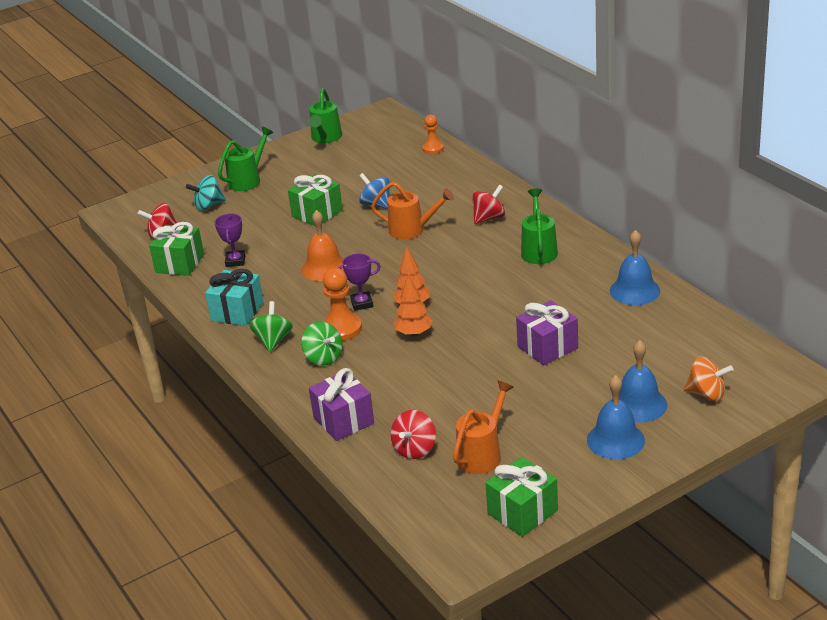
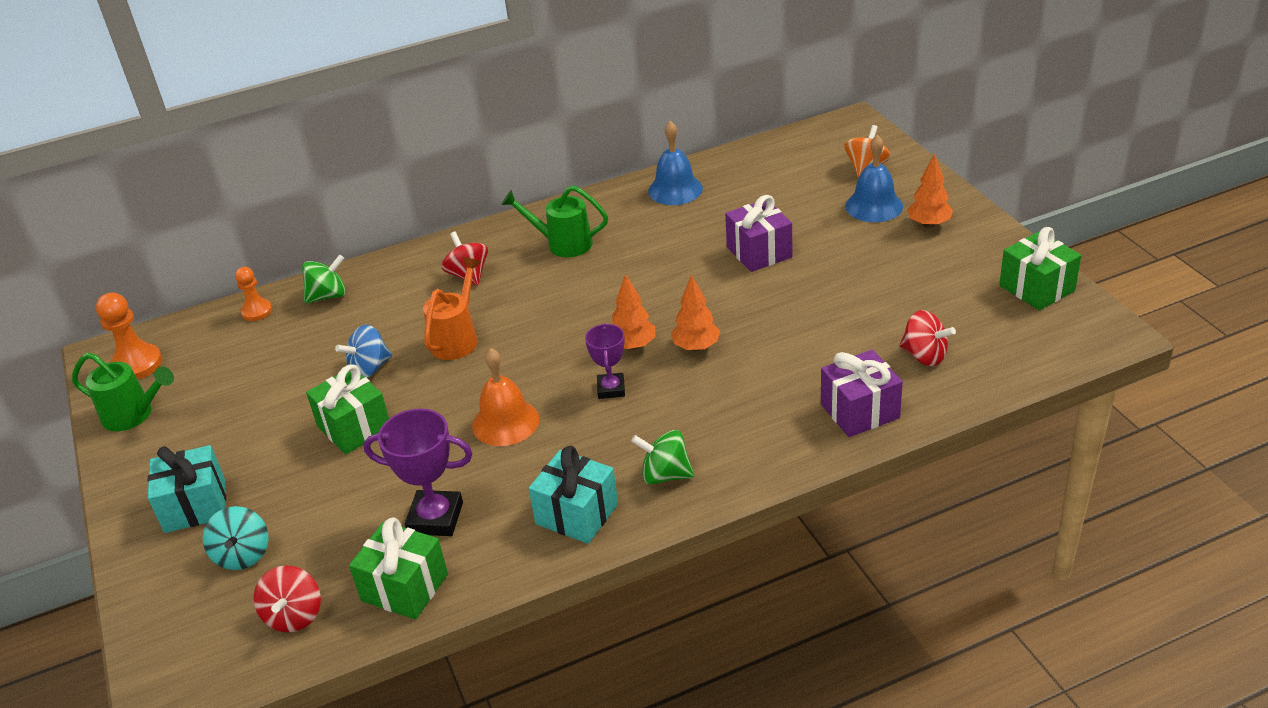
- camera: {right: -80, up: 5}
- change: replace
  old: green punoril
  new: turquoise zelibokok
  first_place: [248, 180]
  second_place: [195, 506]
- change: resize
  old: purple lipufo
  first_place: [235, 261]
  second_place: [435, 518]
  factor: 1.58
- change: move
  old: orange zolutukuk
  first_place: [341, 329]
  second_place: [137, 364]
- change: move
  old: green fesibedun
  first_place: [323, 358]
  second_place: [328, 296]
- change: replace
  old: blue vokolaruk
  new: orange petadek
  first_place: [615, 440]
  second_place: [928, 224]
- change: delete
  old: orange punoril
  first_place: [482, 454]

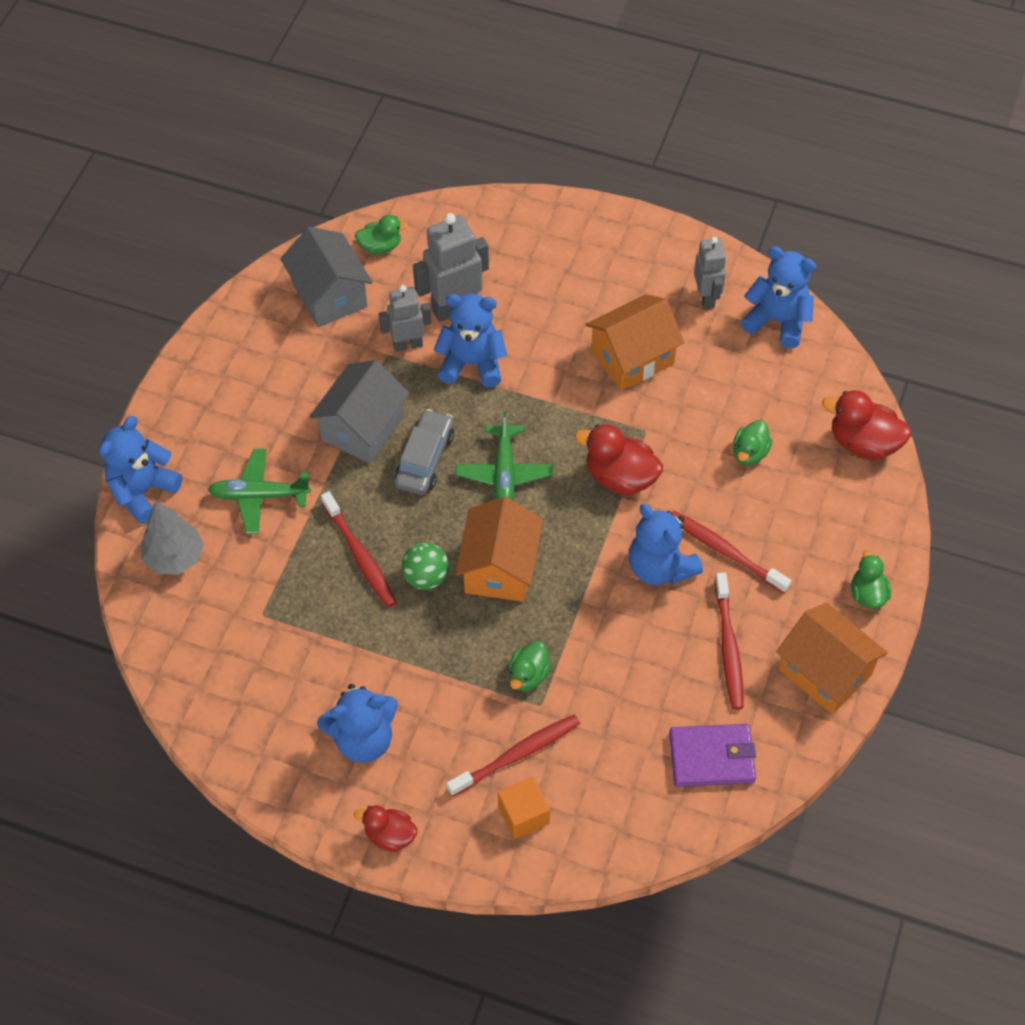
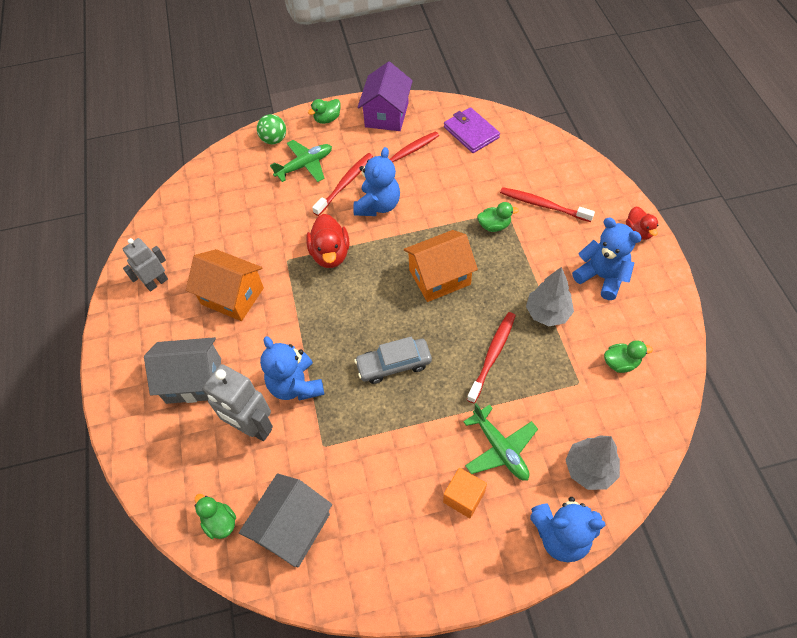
- camera: {right: -120, up: 0}
- change: delete
  old: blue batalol
  first_place: [777, 321]
- change: delete
  old: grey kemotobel
  first_place: [407, 344]
- change: move
  old: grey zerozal
  first_place: [362, 428]
  second_place: [194, 380]
- change: delete
  old: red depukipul
  first_place: [863, 443]
- change: move
  old: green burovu
  first_place: [504, 473]
  second_place: [305, 165]
- change: move
  old: green depukipul
  first_place: [749, 453]
  second_place: [620, 363]
- change: rotate
  old: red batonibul
  first_place: [725, 551]
  second_place: [345, 184]
  degrees: -150
- change: move
  old: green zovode
  first_place: [426, 577]
  second_place: [274, 140]
- change: recolor
  old: orange zerozal
  new: purple zerozal
  first_place: [825, 672]
  second_place: [386, 115]
- change: move
  old: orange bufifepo
  first_place: [523, 815]
  second_place: [464, 497]
- change: insert
  new: grey petadek
  second_place: [547, 313]

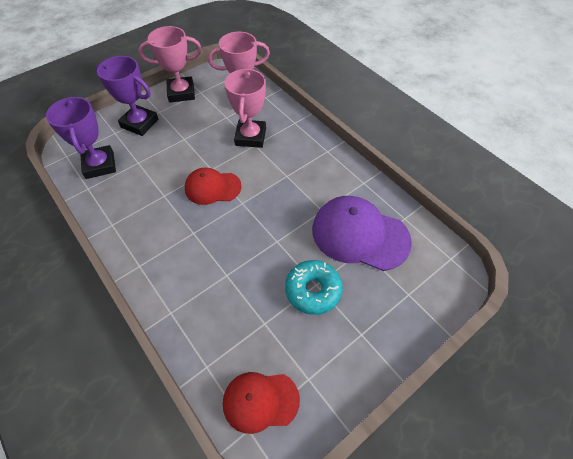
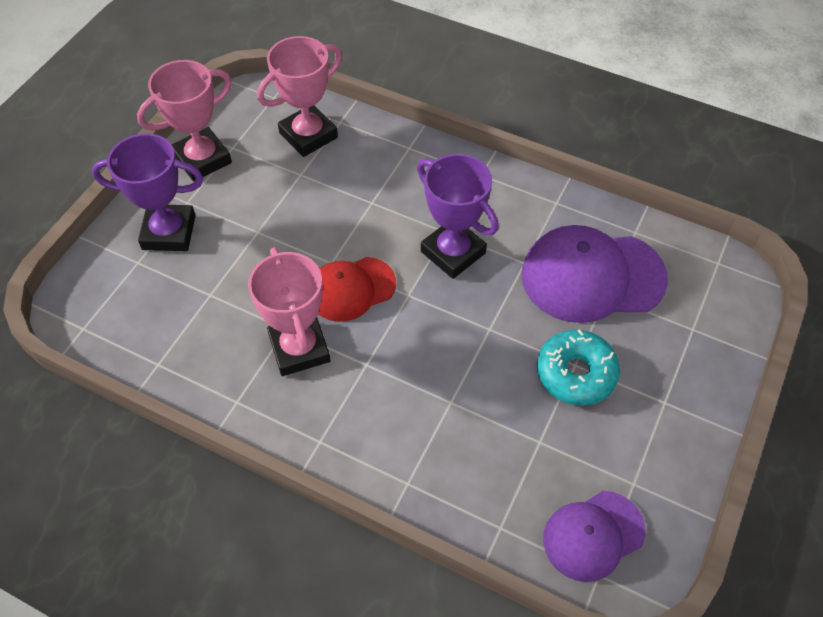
- camera: {right: -25, up: 0}
- change: move
  old: pink lipufo
  first_place: [250, 137]
  second_place: [299, 348]
- change: move
  old: purple lipufo
  first_place: [100, 165]
  second_place: [453, 252]
- change: recolor
  old: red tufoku
  new: purple tufoku
  first_place: [260, 401]
  second_place: [593, 535]

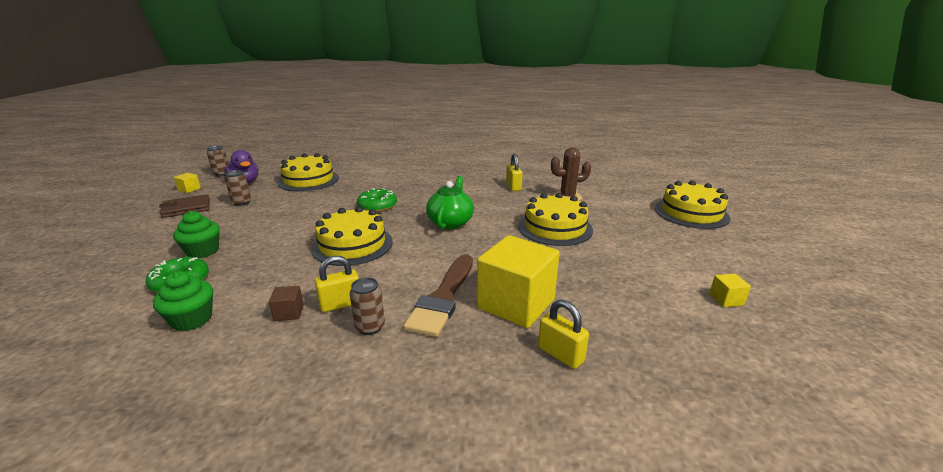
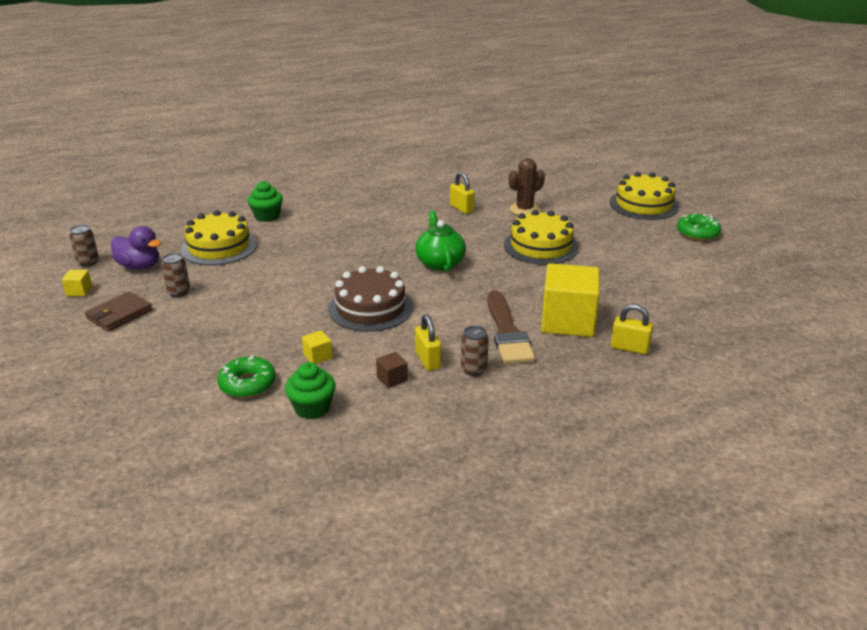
- camera: {right: -25, up: 5}
- change: move
  old: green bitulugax
  first_place: [377, 206]
  second_place: [697, 233]
- change: recolor
  old: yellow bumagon
  new: brown bumagon
  first_place: [352, 245]
  second_place: [370, 308]
- change: move
  old: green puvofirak
  first_place: [203, 251]
  second_place: [267, 216]
- change: rotate
  old: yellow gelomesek
  first_place: [341, 304]
  second_place: [428, 360]
  degrees: -60
- change: move
  old: yellow bufifepo
  first_place: [726, 299]
  second_place: [318, 356]

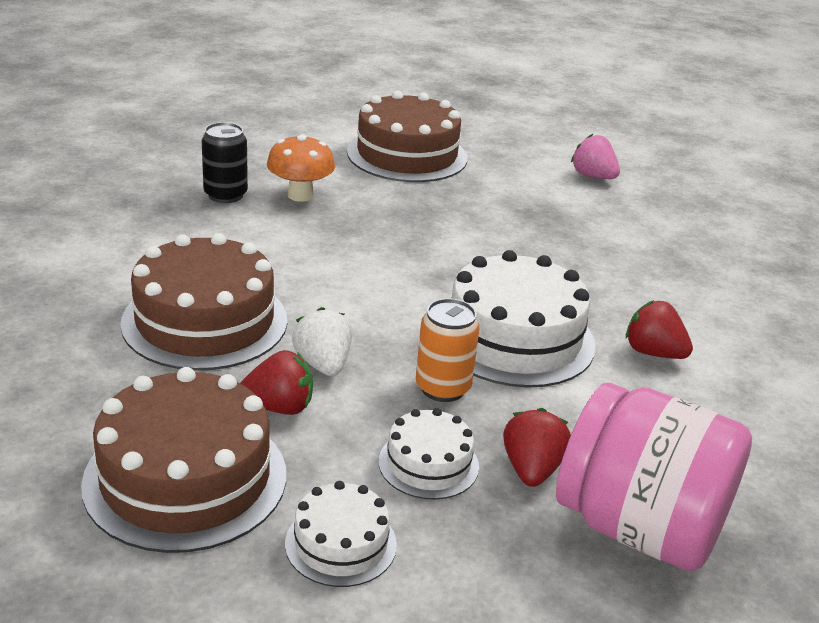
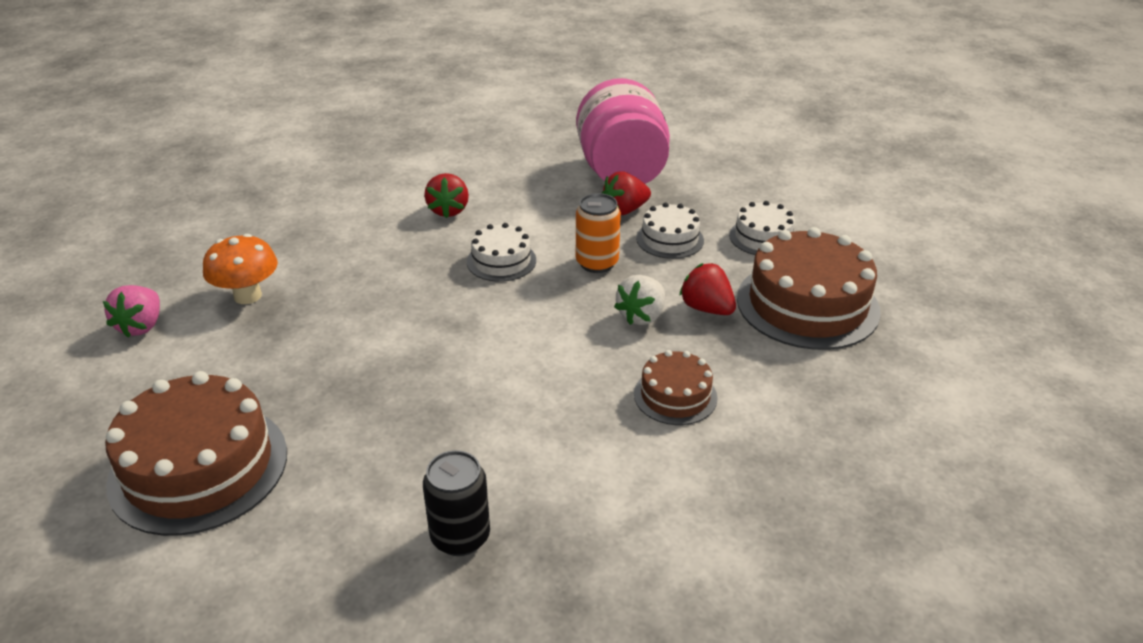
- camera: {right: -125, up: 5}
- change: move
  old: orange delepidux
  first_place: [300, 195]
  second_place: [247, 296]
- change: resize
  old: brown bumagon
  first_place: [205, 321]
  second_place: [675, 396]
  factor: 0.53
- change: resize
  old: white bumagon
  first_place: [514, 338]
  second_place: [501, 261]
  factor: 0.53

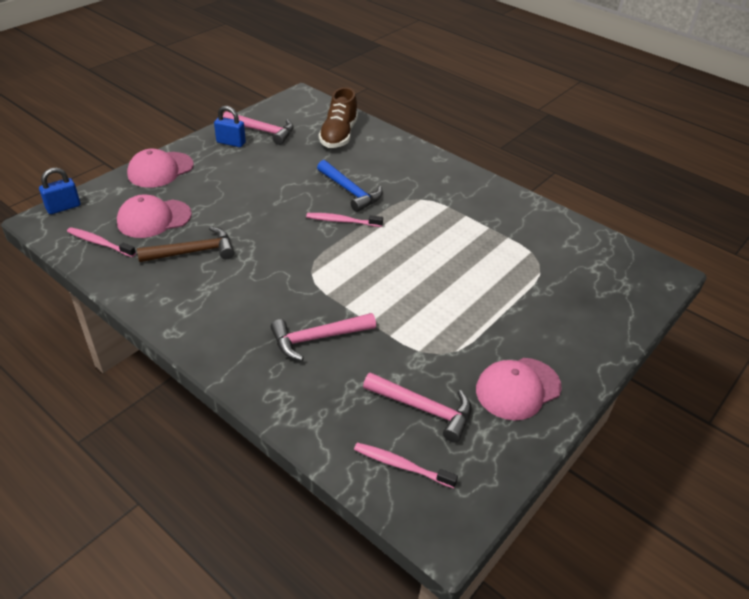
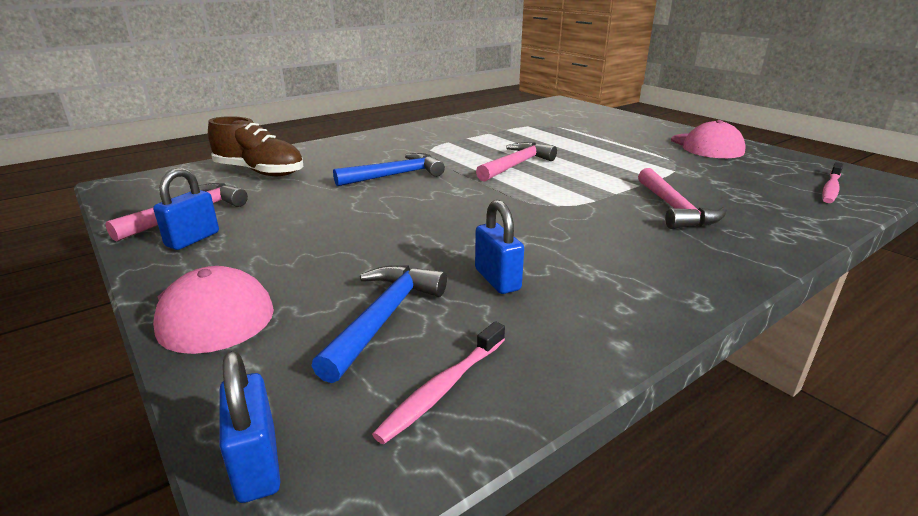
- camera: {right: -75, up: -15}
- change: replace
  old: pink tufoku
  new: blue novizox
  first_place: [154, 219]
  second_place: [384, 317]
- change: delete
  old: pink batonibul
  first_place: [342, 221]
- change: replace
  old: brown novizox
  new: blue gelomesek
  first_place: [193, 252]
  second_place: [497, 279]
- change: move
  old: pink novizox
  first_place: [424, 409]
  second_place: [516, 165]

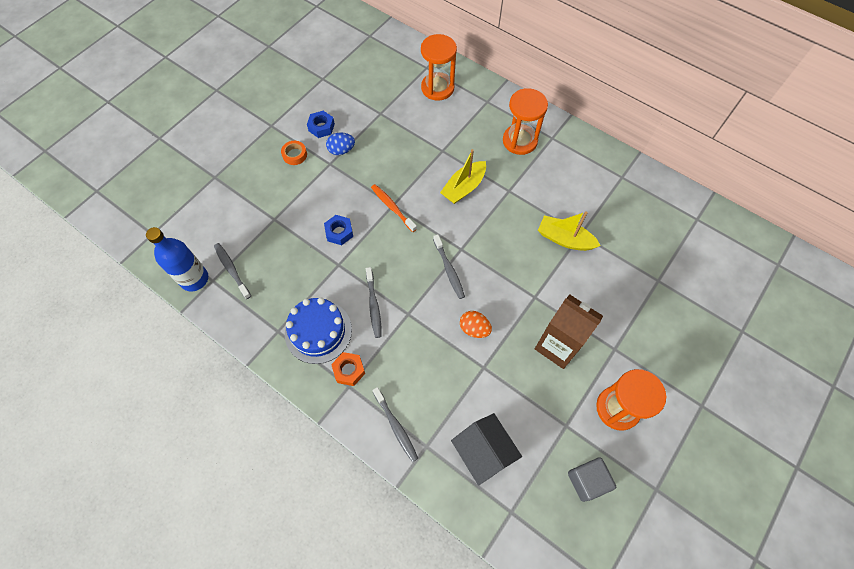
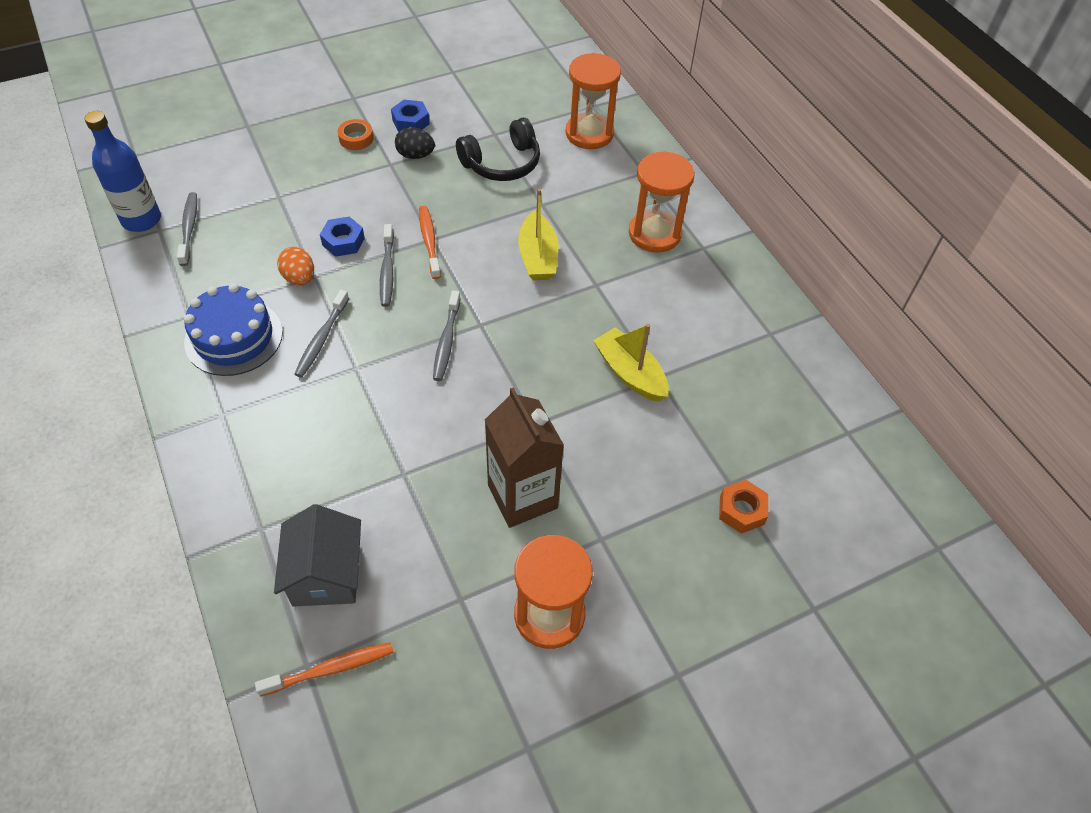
- camera: {right: 25, up: -10}
- change: recolor
  old: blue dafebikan
  new: black dafebikan
  first_place: [341, 150]
  second_place: [415, 155]
- change: rotate
  old: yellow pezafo
  first_place: [463, 187]
  second_place: [538, 257]
  degrees: -75
- change: move
  old: orange dafebikan
  first_place: [474, 329]
  second_place: [299, 278]
- change: move
  old: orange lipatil
  first_place: [349, 370]
  second_place: [741, 510]
- change: move
  old: grey batonibul
  first_place: [396, 426]
  second_place: [387, 271]
- change: delete
  old: grey bufifepo
  first_place: [587, 481]
- change: insert
  new: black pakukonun
  second_place: [502, 163]
- change: insert
  new: orange batonibul
  second_place: [330, 669]

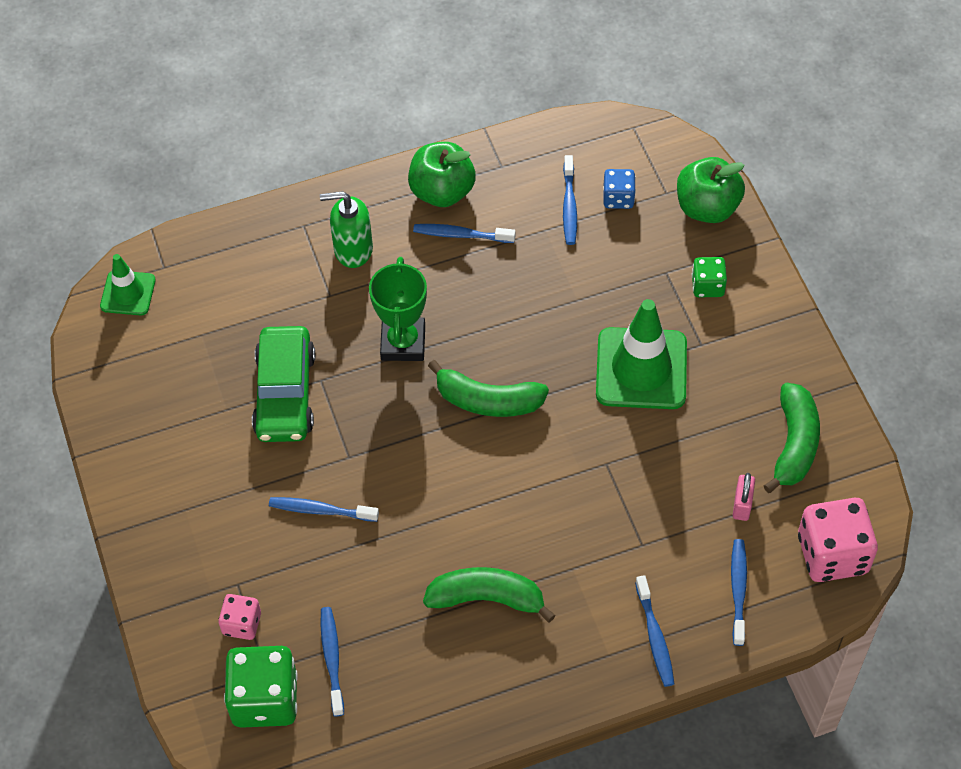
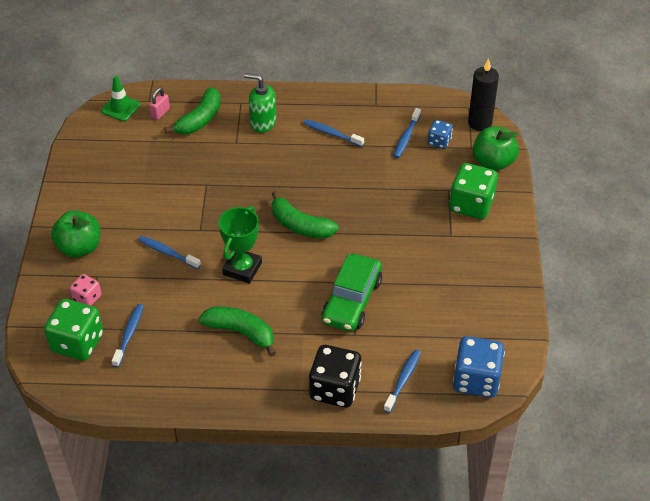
- camera: {right: 20, up: -10}
- change: move
  old: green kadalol
  first_place: [442, 191]
  second_place: [79, 247]
- change: move
  old: green lipufo
  first_place: [403, 343]
  second_place: [242, 268]
- change: resize
  old: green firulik
  first_place: [707, 286]
  second_place: [471, 205]
  factor: 1.84
- change: delete
  old: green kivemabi
  first_place: [641, 369]
- change: move
  old: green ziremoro
  first_place: [285, 393]
  second_place: [352, 300]
- change: move
  old: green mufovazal
  first_place: [794, 444]
  second_place: [200, 119]
- change: move
  old: pink gelomesek
  first_place: [742, 505]
  second_place: [160, 113]
- change: recolor
  old: pink firulik
  new: blue firulik
  first_place: [832, 554]
  second_place: [476, 380]
- change: replace
  old: blue batonibul
  new: black firulik
  first_place: [655, 637]
  second_place: [335, 389]
- change: insert
  new: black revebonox
  second_place: [480, 123]

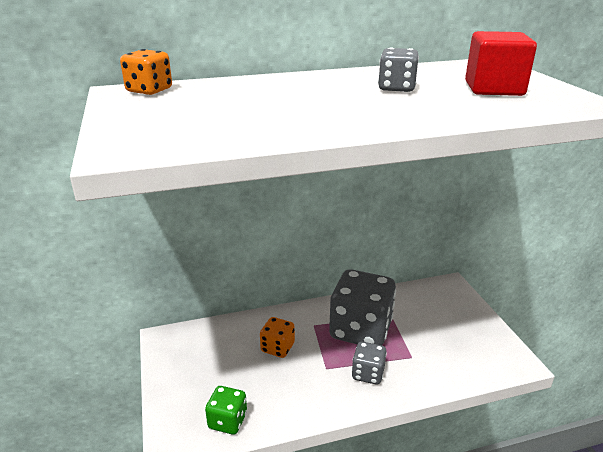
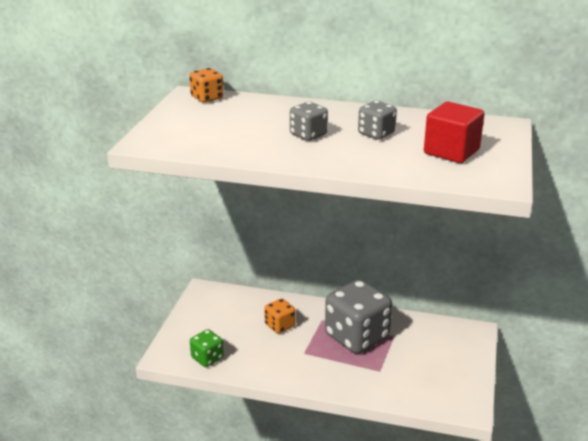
- camera: {right: 30, up: 0}
- change: move
  old: grey firulik
  first_place: [368, 373]
  second_place: [308, 135]

